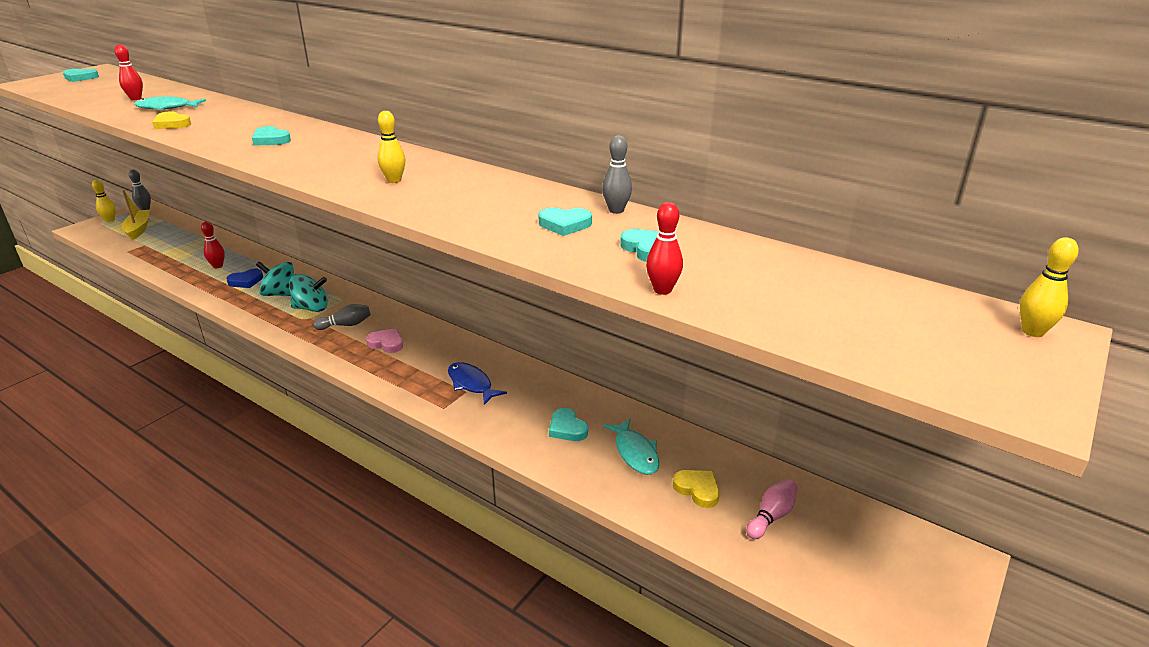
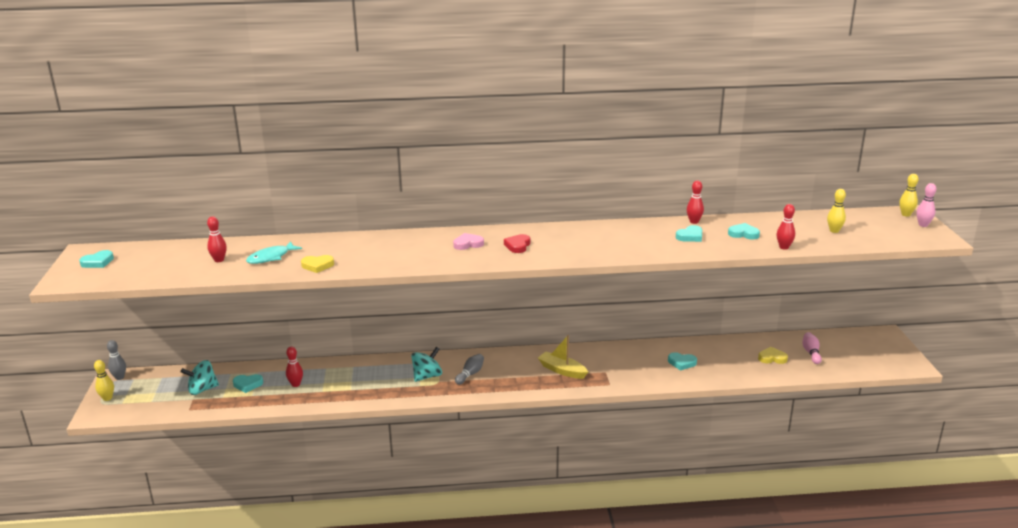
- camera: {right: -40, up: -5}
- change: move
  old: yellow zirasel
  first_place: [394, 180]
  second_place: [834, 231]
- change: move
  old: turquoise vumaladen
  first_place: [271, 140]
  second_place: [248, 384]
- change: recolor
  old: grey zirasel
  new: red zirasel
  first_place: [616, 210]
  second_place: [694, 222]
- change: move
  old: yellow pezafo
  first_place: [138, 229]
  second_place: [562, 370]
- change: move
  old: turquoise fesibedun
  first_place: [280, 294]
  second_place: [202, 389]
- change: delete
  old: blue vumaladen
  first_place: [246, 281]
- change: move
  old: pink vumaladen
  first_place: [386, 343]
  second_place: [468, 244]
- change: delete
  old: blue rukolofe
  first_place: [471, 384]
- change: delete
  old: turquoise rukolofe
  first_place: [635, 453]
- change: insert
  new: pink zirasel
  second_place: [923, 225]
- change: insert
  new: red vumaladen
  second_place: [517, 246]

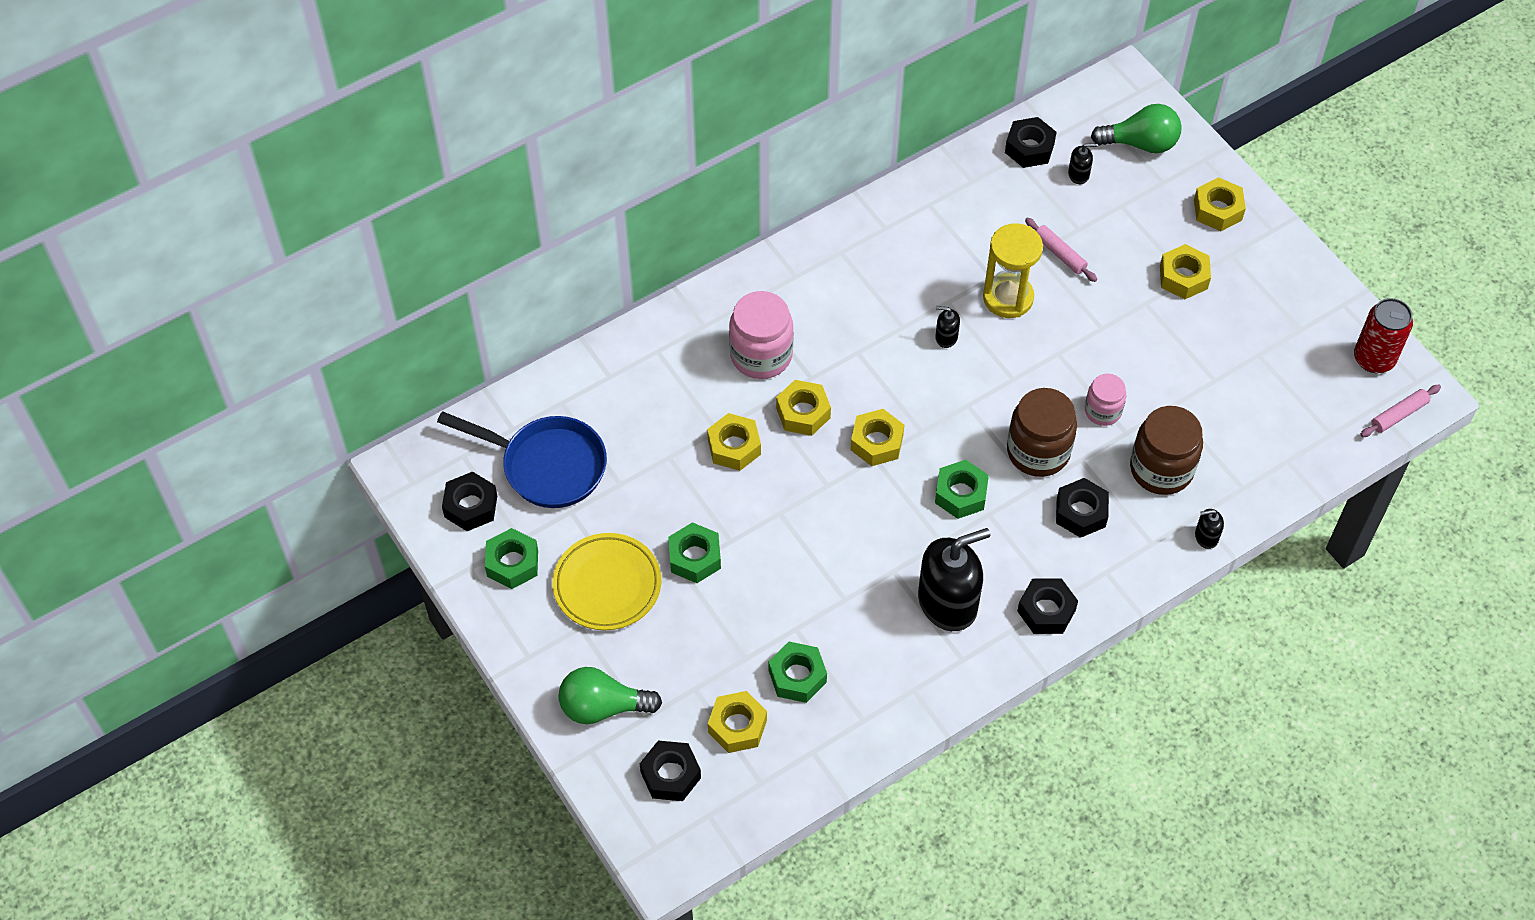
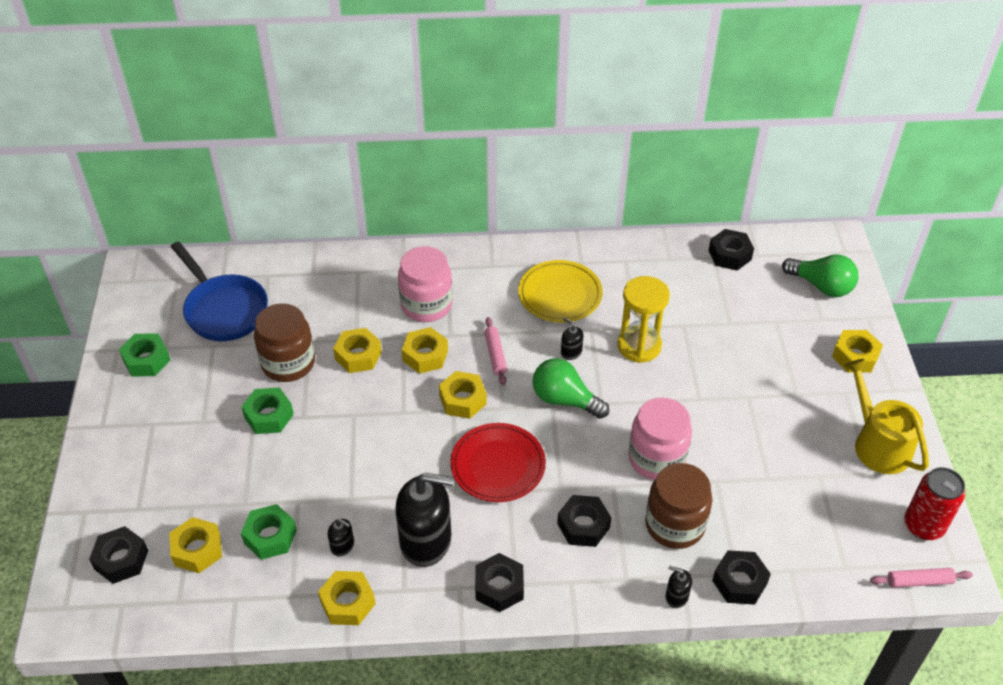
- camera: {right: 30, up: -10}
- change: move
  old: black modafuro
  first_place: [1079, 174]
  second_place: [342, 545]
- change: move
  old: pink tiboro
  first_place: [1060, 254]
  second_place: [495, 355]
- change: move
  old: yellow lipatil
  first_place: [1183, 277]
  second_place: [348, 602]
- change: resize
  old: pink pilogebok
  first_place: [1103, 411]
  second_place: [656, 458]
  factor: 1.68
- change: move
  old: brown pilogebok
  first_place: [1038, 451]
  second_place: [288, 363]
- change: replace
  old: green lipatil
  new: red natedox
  first_place: [960, 494]
  second_place: [498, 466]
- change: move
  old: black lipatil
  first_place: [471, 506]
  second_place: [739, 582]
- change: move
  old: yellow natedox
  first_place: [607, 585]
  second_place: [560, 295]
- change: move
  old: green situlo
  first_place: [603, 707]
  second_place: [565, 400]
- change: insert
  new: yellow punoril
  second_place: [878, 444]

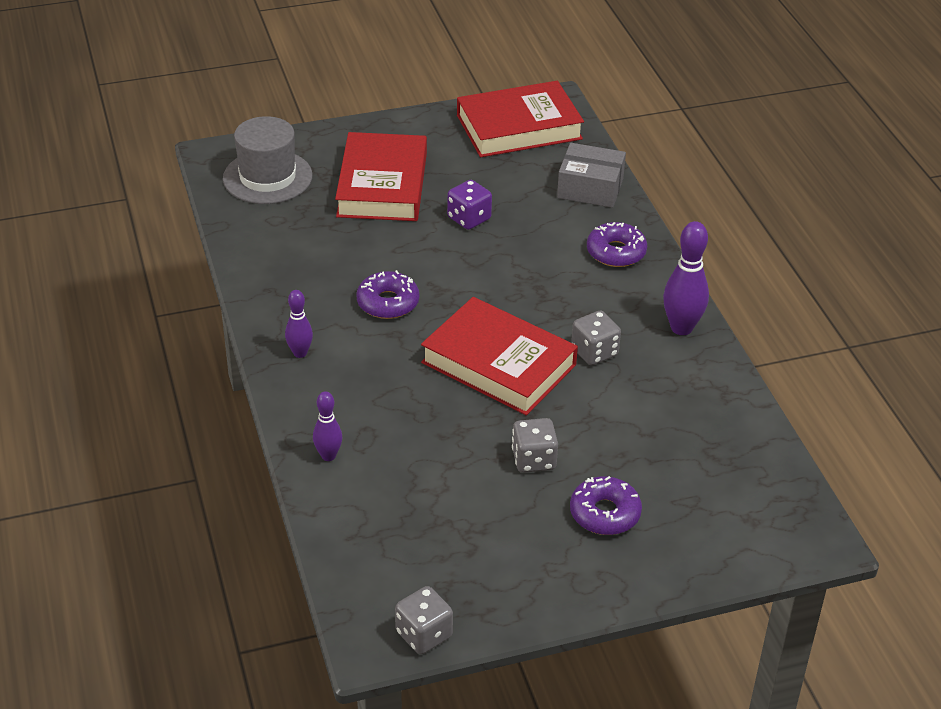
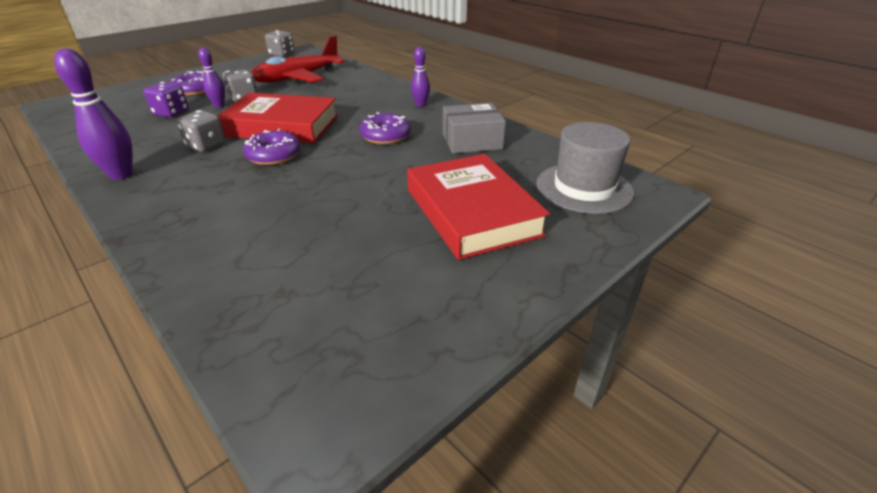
- camera: {right: 155, up: -5}
- change: delete
  old: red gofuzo
  first_place: [519, 127]
- change: move
  old: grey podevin
  first_place: [590, 188]
  second_place: [472, 141]
- change: move
  old: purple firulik
  first_place: [469, 218]
  second_place: [171, 113]
- change: move
  old: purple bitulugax
  first_place: [616, 252]
  second_place: [273, 155]
- change: move
  old: purple zirasel
  first_place: [328, 456]
  second_place: [219, 105]
- change: insert
  new: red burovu
  second_place: [297, 78]

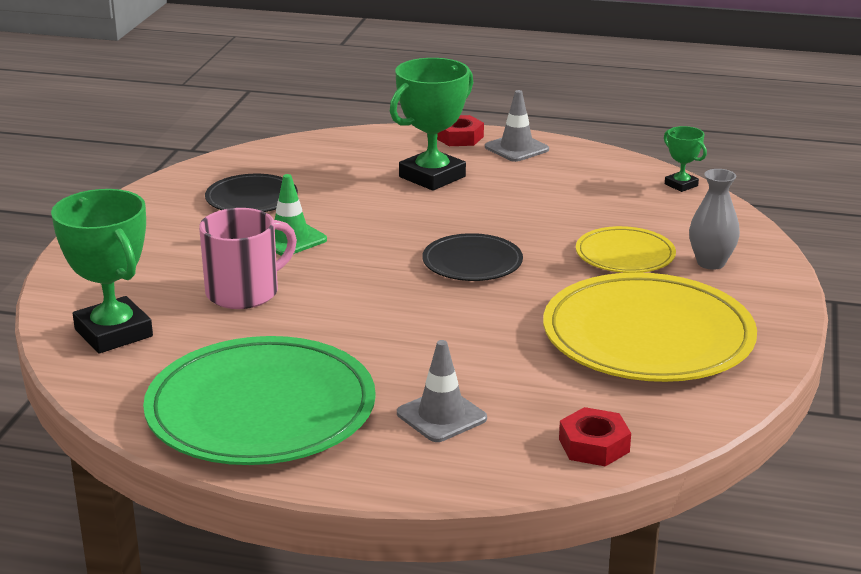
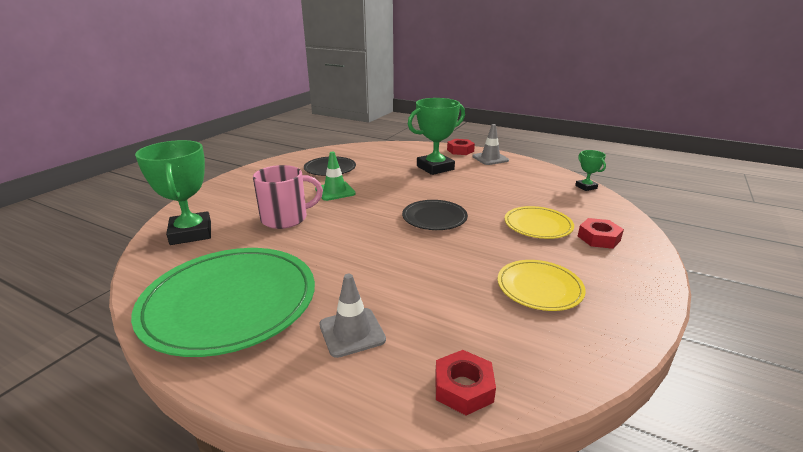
- camera: {right: 15, up: 0}
- change: replace
  old: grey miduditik
  new: red lipatil
  first_place: [711, 263]
  second_place: [599, 238]
- change: resize
  old: yellow natedox
  first_place: [648, 336]
  second_place: [539, 288]
  factor: 0.52

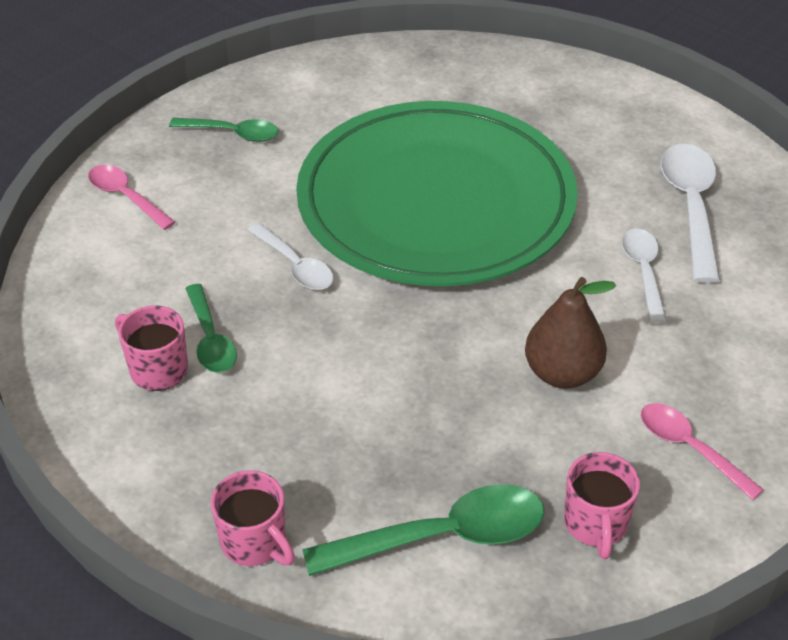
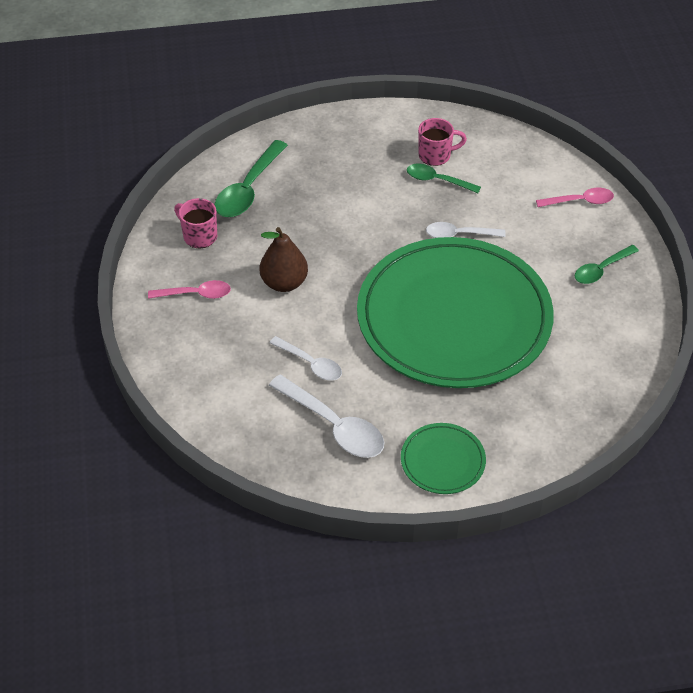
- camera: {right: 130, up: 5}
- change: delete
  old: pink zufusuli
  first_place: [255, 542]
- change: insert
  new: green natedox
  second_place: [442, 461]

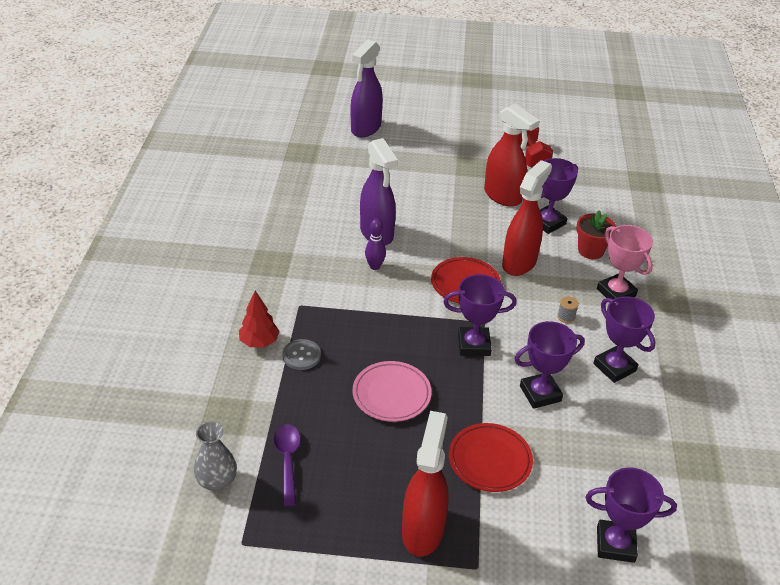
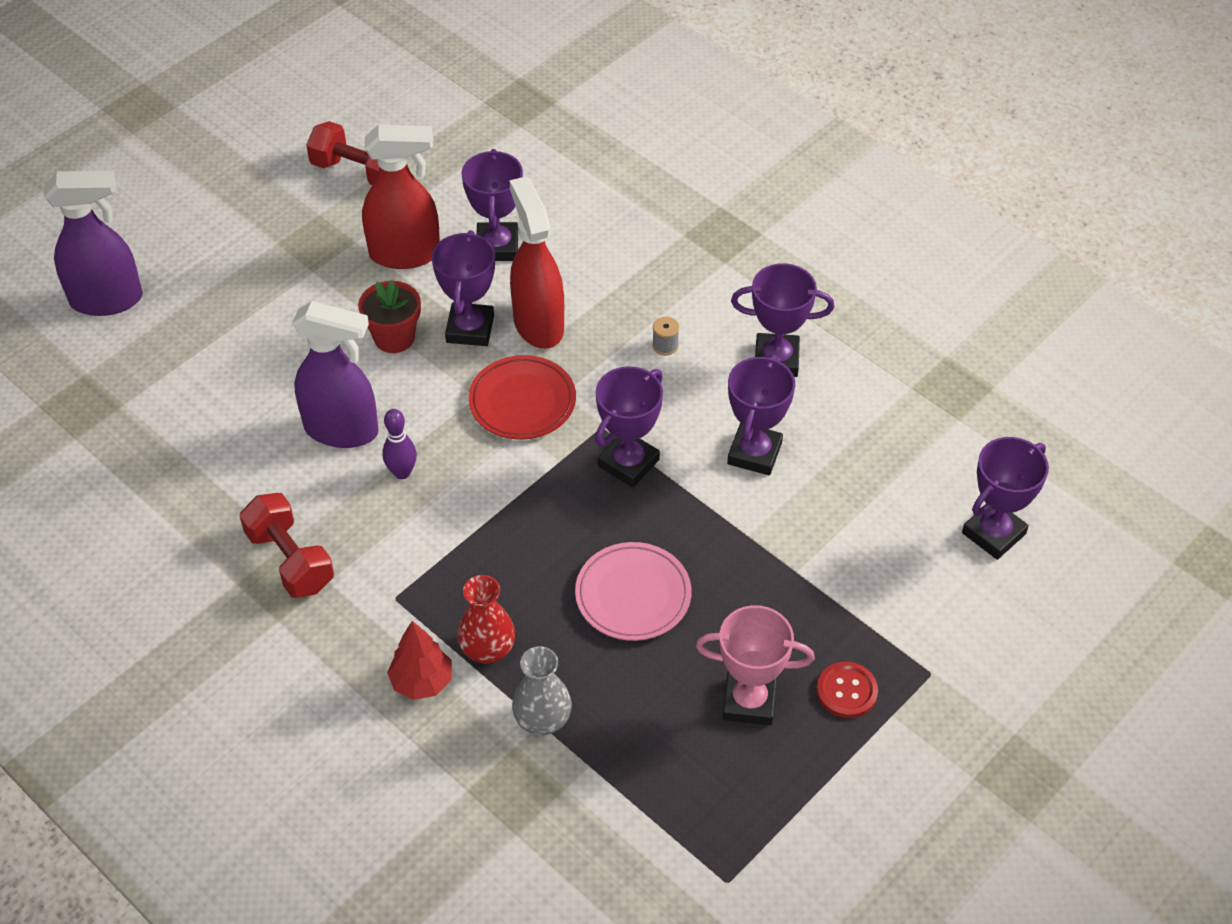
- camera: {right: -50, up: 10}
- change: rotate
  old: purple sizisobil
  first_place: [365, 128]
  second_place: [107, 300]
  degrees: -75
- change: move
  old: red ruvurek
  first_place: [590, 251]
  second_place: [394, 337]
- change: move
  old: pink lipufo
  first_place: [616, 292]
  second_place: [749, 701]
- change: replace
  old: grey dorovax
  new: red miduditik
  first_place: [301, 355]
  second_place: [487, 649]
- change: replace
  old: red sizisobil
  new: red dorovax
  first_place: [423, 530]
  second_place: [846, 691]
- change: move
  old: grey miduditik
  first_place: [217, 481]
  second_place: [542, 720]
- change: delete
  old: red natedox
  first_place: [490, 460]
- change: delete
  old: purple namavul
  first_place: [287, 460]
- change: insert
  new: purple lipufo
  second_place: [470, 329]
- change: insert
  new: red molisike
  second_place: [290, 560]

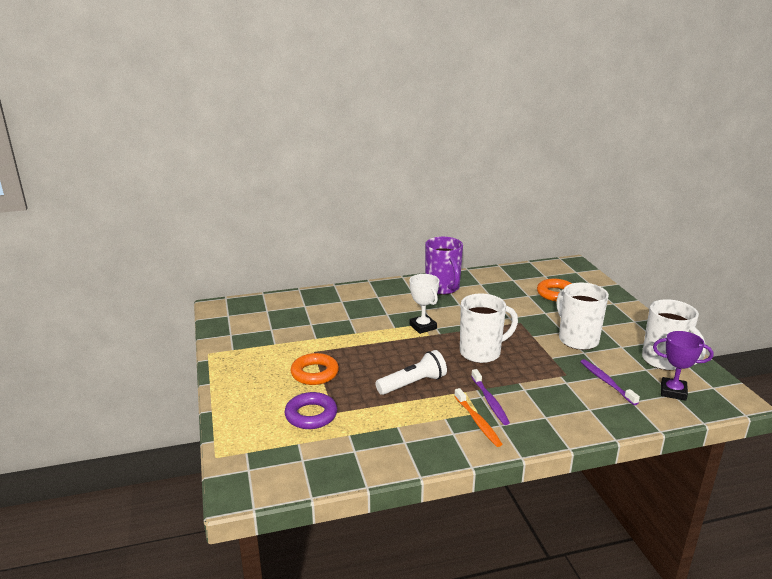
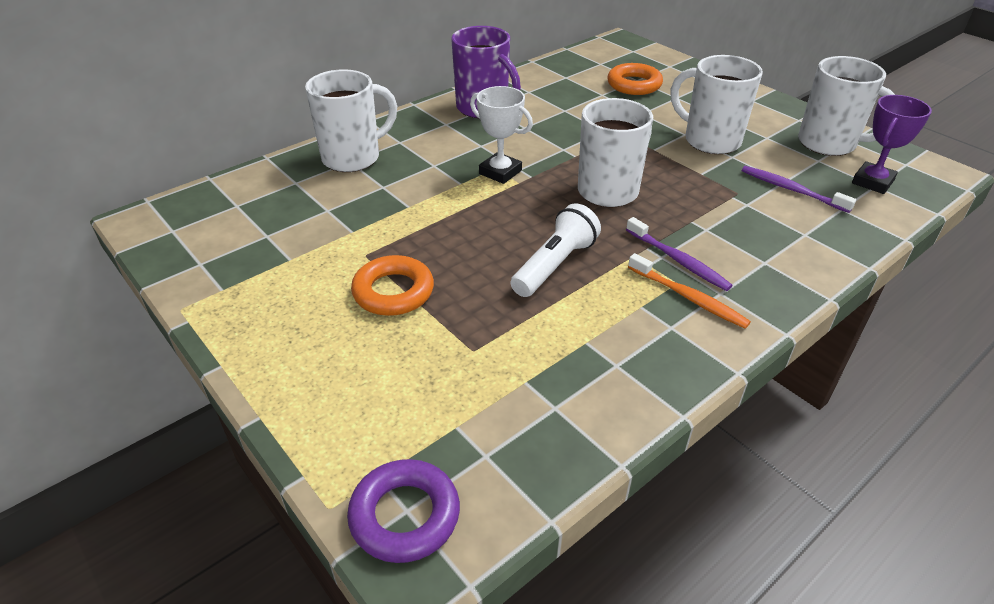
- camera: {right: -25, up: 15}
- change: rotate
  old: purple lipufo
  first_place: [673, 392]
  second_place: [872, 182]
  degrees: -45
- change: move
  old: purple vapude
  first_place: [311, 415]
  second_place: [405, 515]
- change: insert
  new: white zufusuli
  second_place: [353, 158]

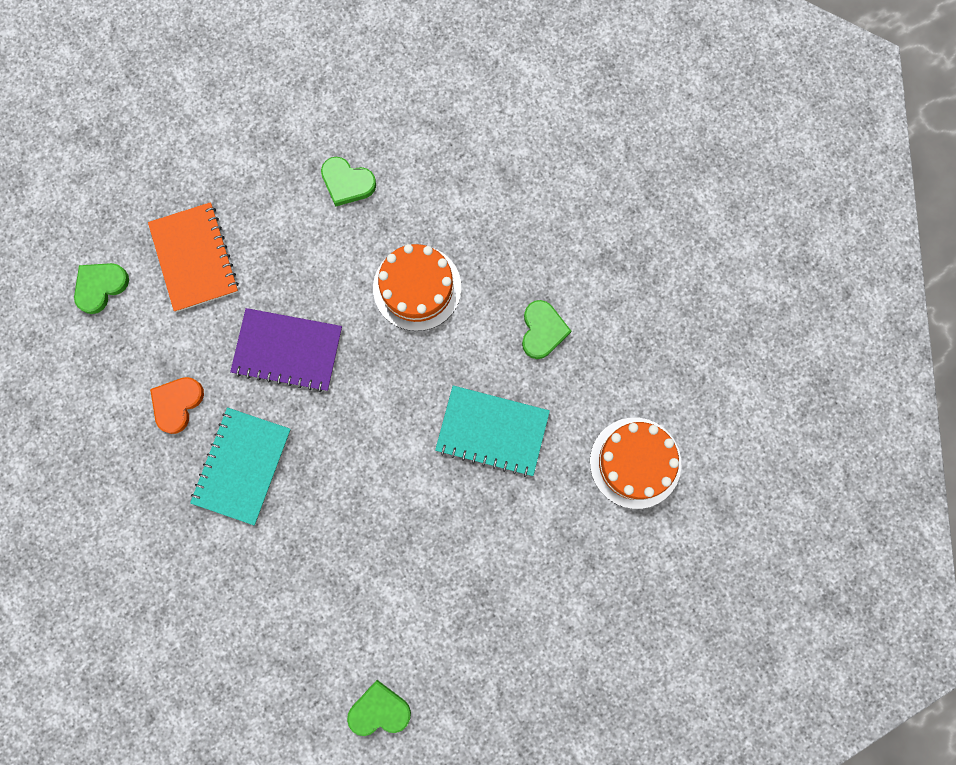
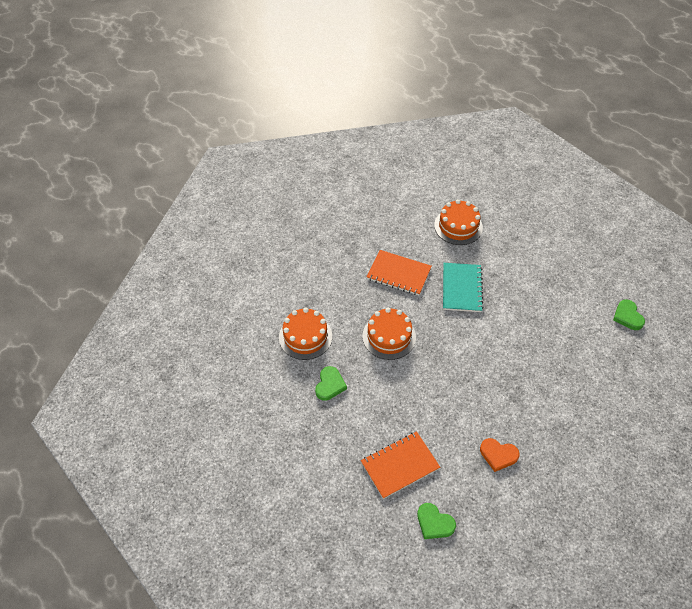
- camera: {right: -100, up: -25}
- change: replace
  old: green vumaladen
  new: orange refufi
  first_place: [542, 330]
  second_place: [399, 274]
- change: delete
  old: purple refufi
  first_place: [287, 350]
- change: delete
  old: turquoise refufi
  first_place: [242, 466]
- change: insert
  new: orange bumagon
  second_place: [305, 336]

